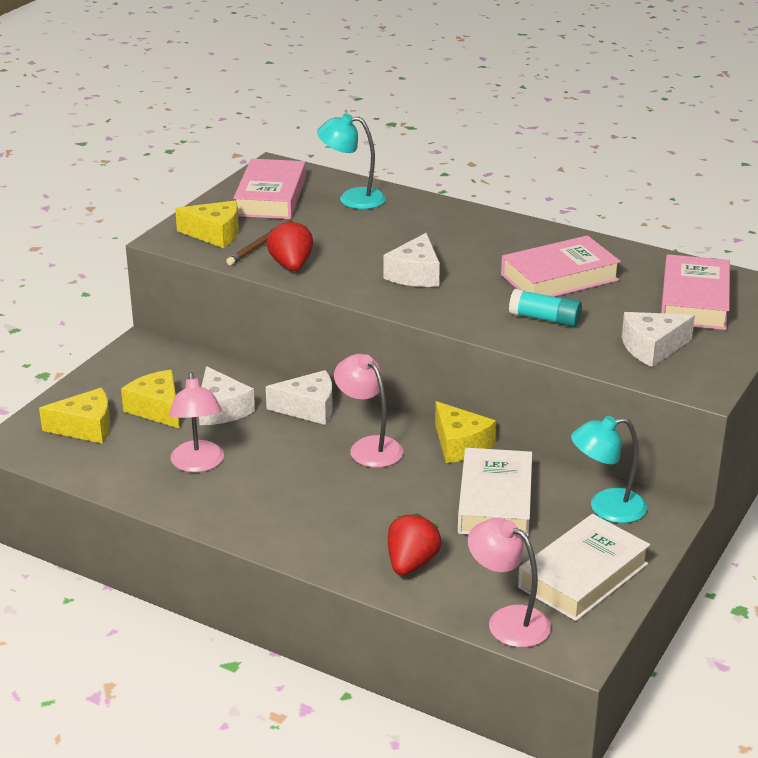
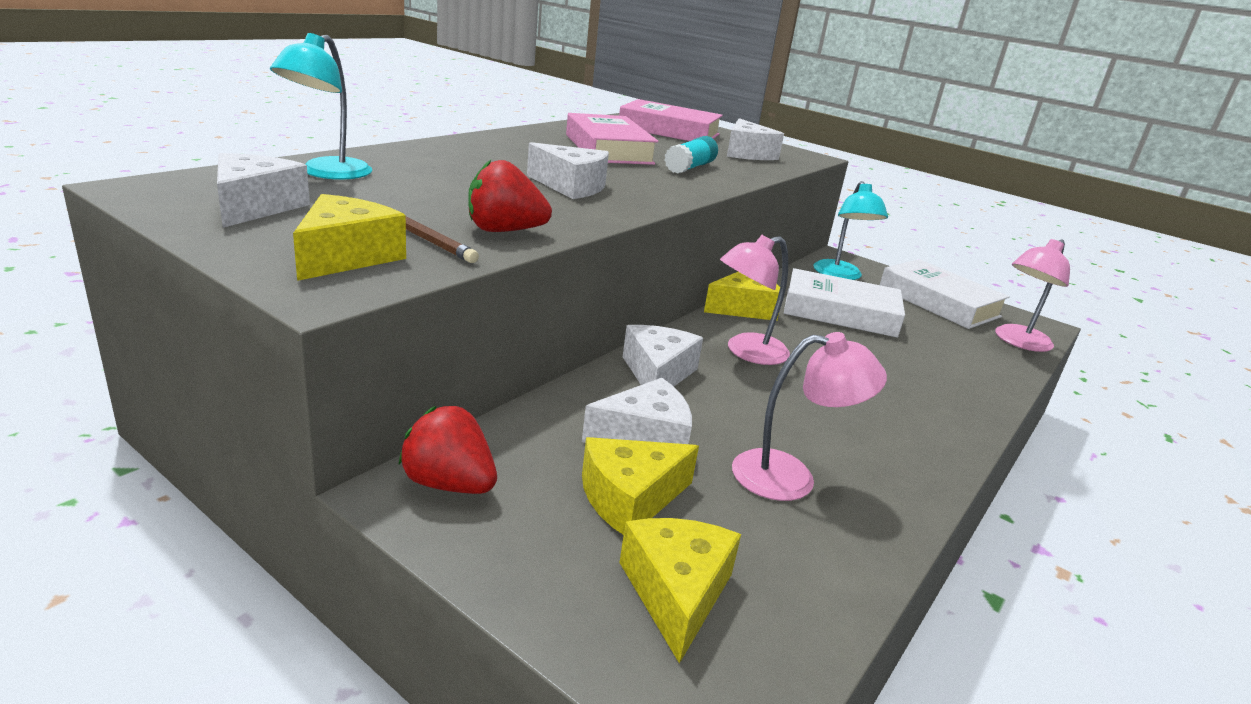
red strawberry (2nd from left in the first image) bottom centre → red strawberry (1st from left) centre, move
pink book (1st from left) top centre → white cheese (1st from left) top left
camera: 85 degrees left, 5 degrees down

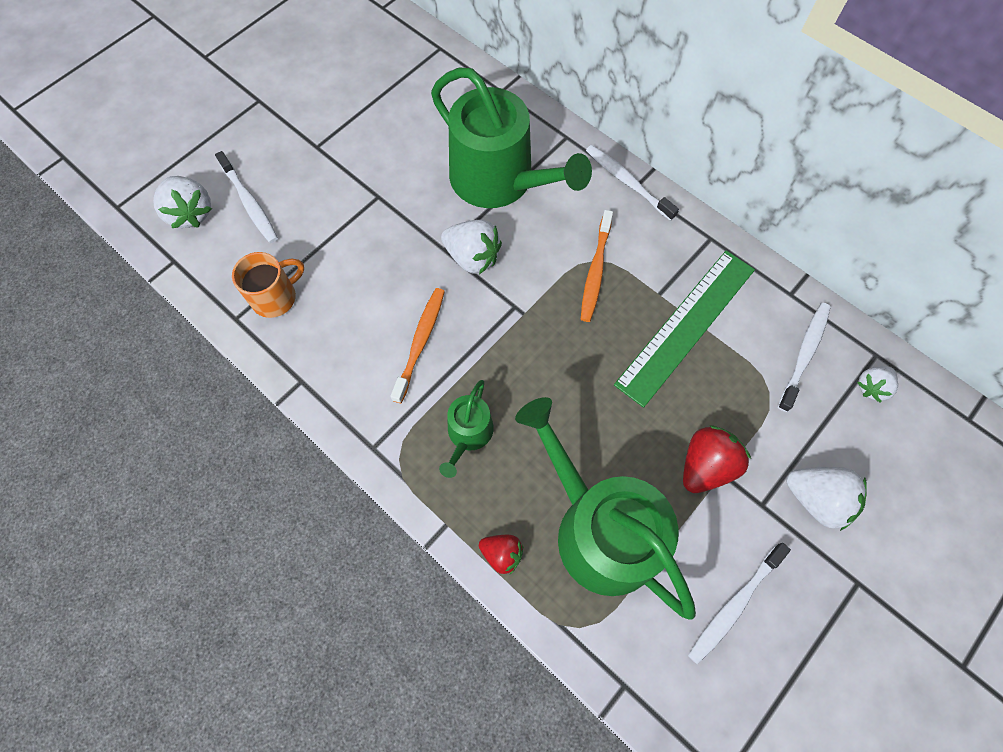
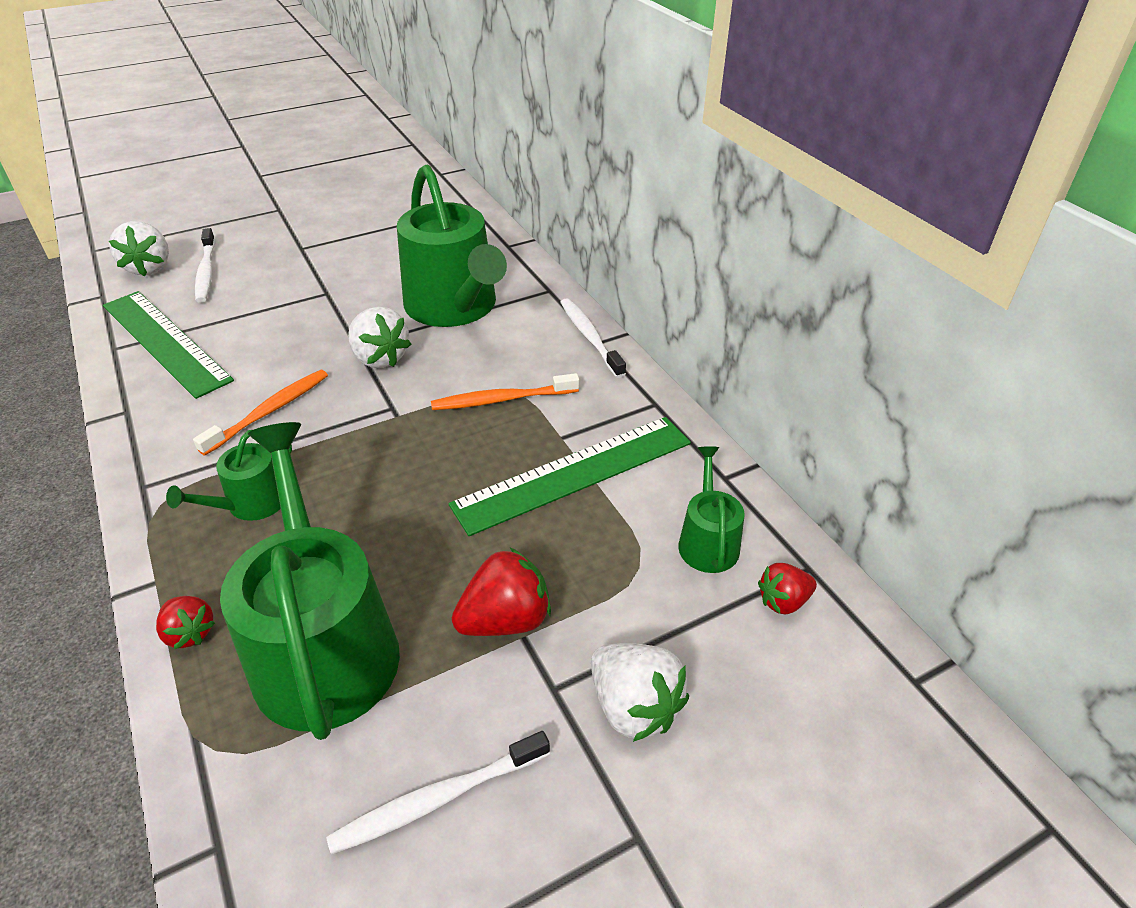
orange mug middle left → green ruler (1st from left) middle left
white toothbrush (4th from left) middle right → green watering can (4th from left) centre
white strawberry (4th from left) middle right → red strawberry (3rd from left) middle right
orange toothbrush (2nd from left) centre, 45 degrees clockwise
camera: 20 degrees right, 25 degrees down

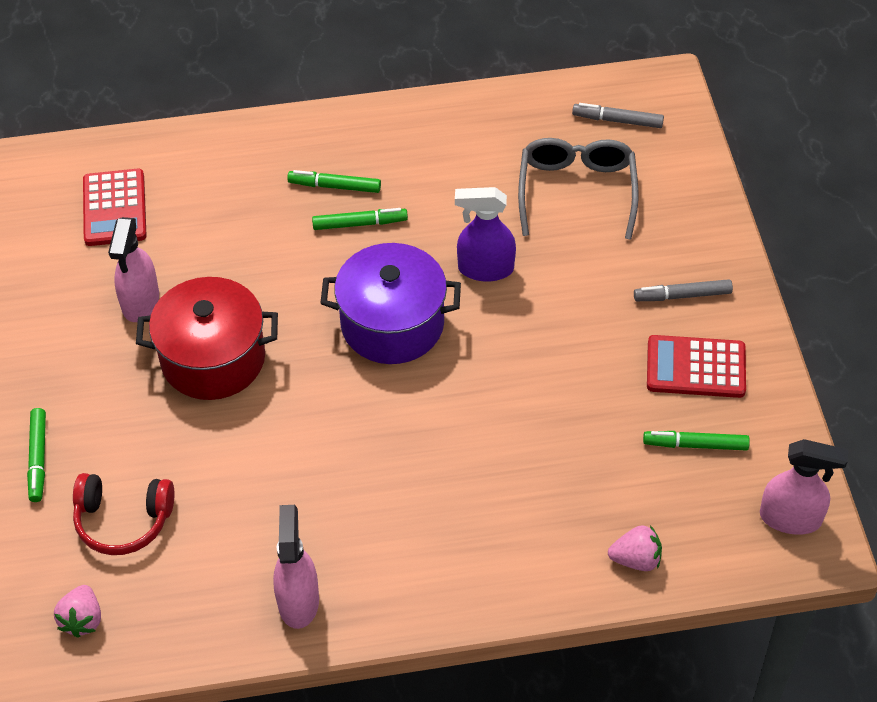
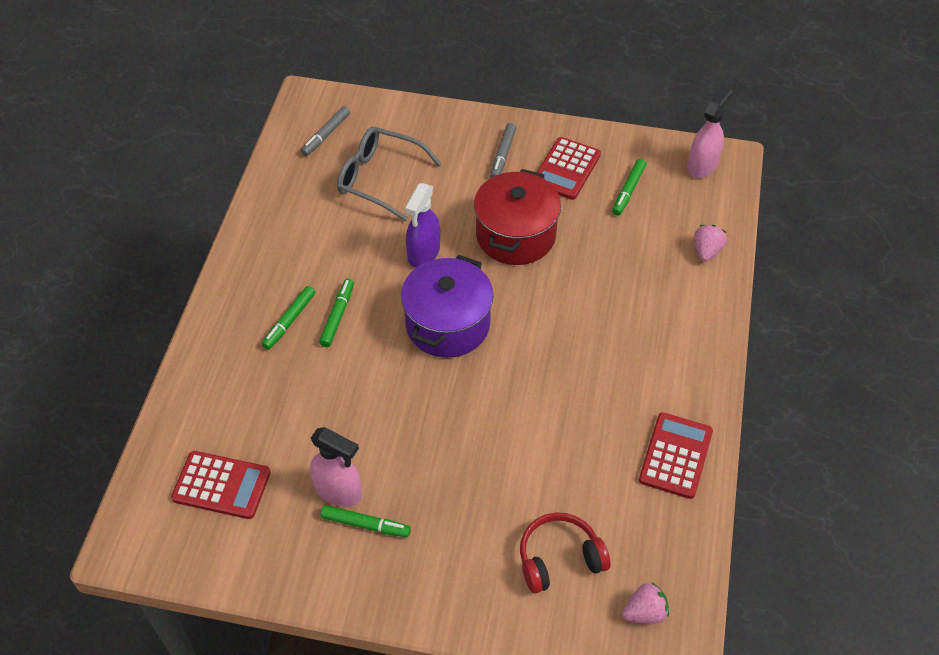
green marker (1st from left in the first image) middle left → green marker (3rd from left) bottom centre, move
red pot middle left → red pot top centre, move
pink spray bottle (2nd from left) bottom centre → red calculator (3rd from left) bottom right
pink strawberry (1st from left) bottom left → pink strawberry (1st from left) bottom right, 45 degrees counterclockwise
red headphones bottom left → red headphones bottom centre, 135 degrees counterclockwise
camera: 70 degrees left, 0 degrees up

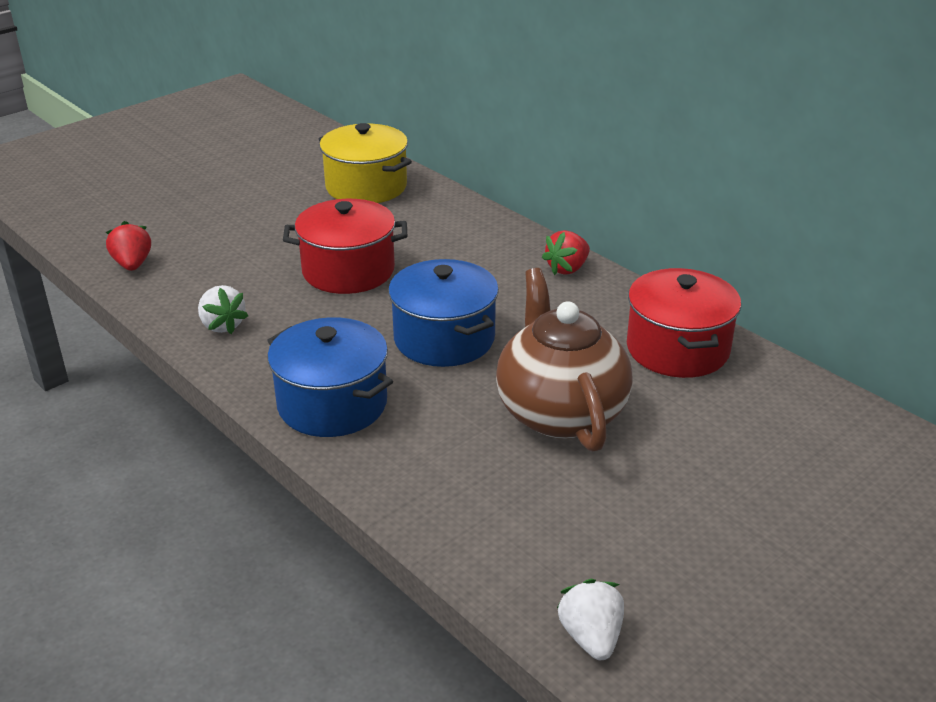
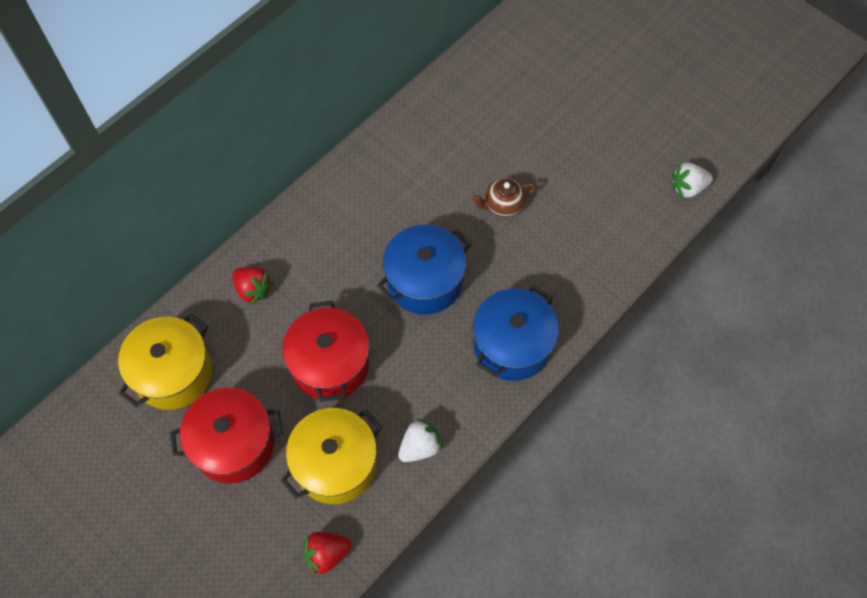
- → yellow pot (2nd from left) bottom centre
red strawberry (2nd from left in the first image) centre → red strawberry (1st from left) middle left, move
red pot (2nd from left in the first image) middle right → red pot (1st from left) bottom left, move
brown teapot centre → brown teapot top centre, x0.46
camera: 95 degrees left, 30 degrees up

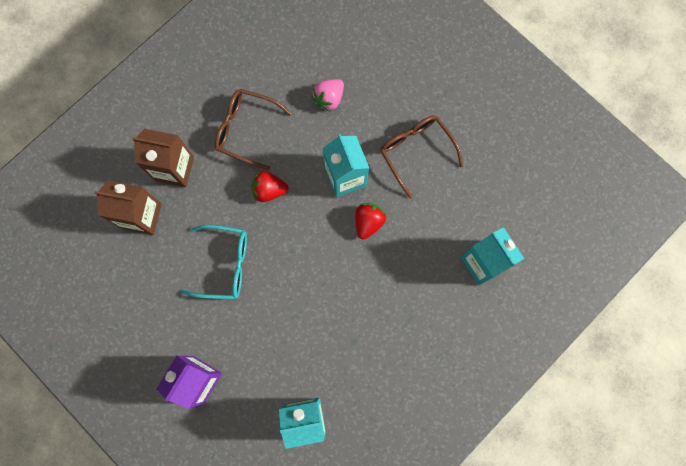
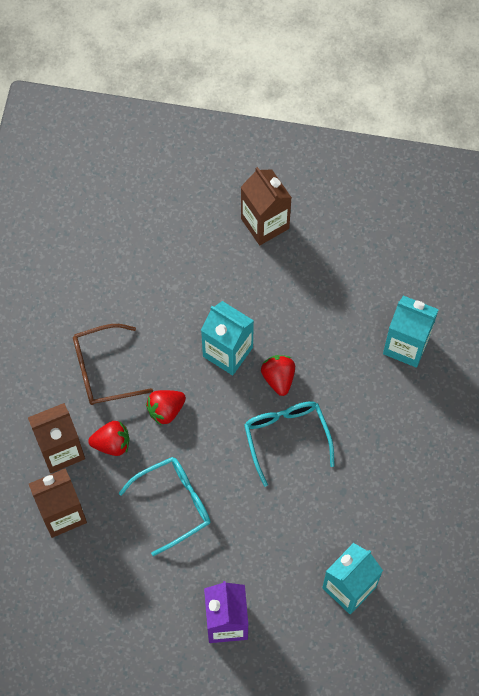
pink strawberry top centre → -
brown glasses (2nd from left) centre → -
- → red strawberry (1st from left) middle left
- → brown carton (3rd from left) top centre
- → turquoise glasses (2nd from left) centre
camera: 35 degrees left, 10 degrees down

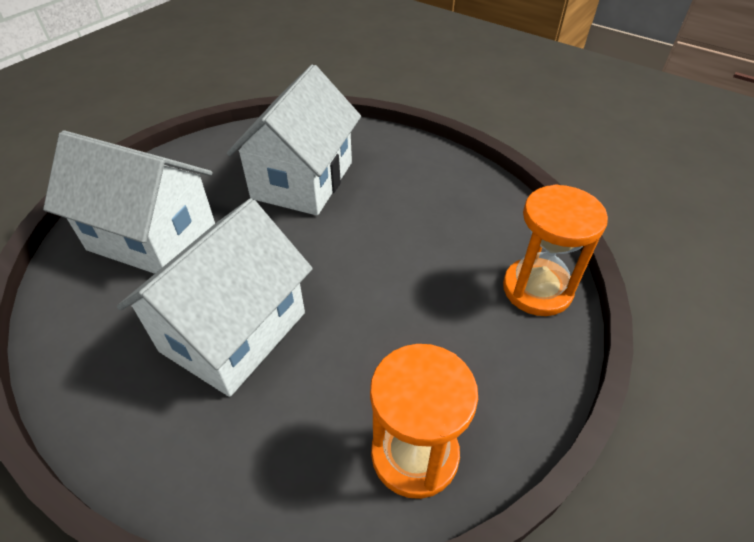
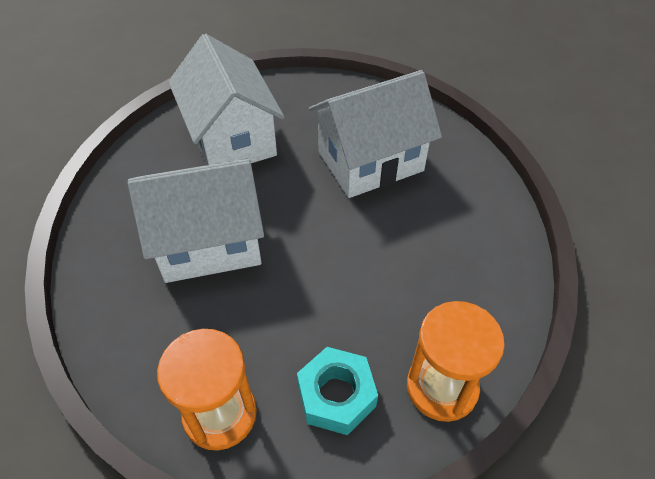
- → turquoise nut bottom centre
camera: 45 degrees right, 5 degrees up

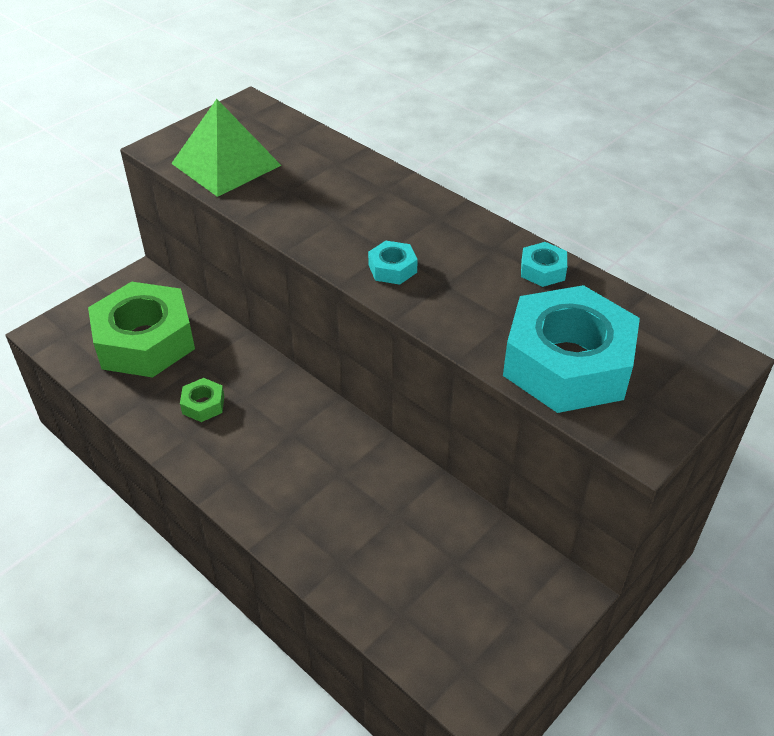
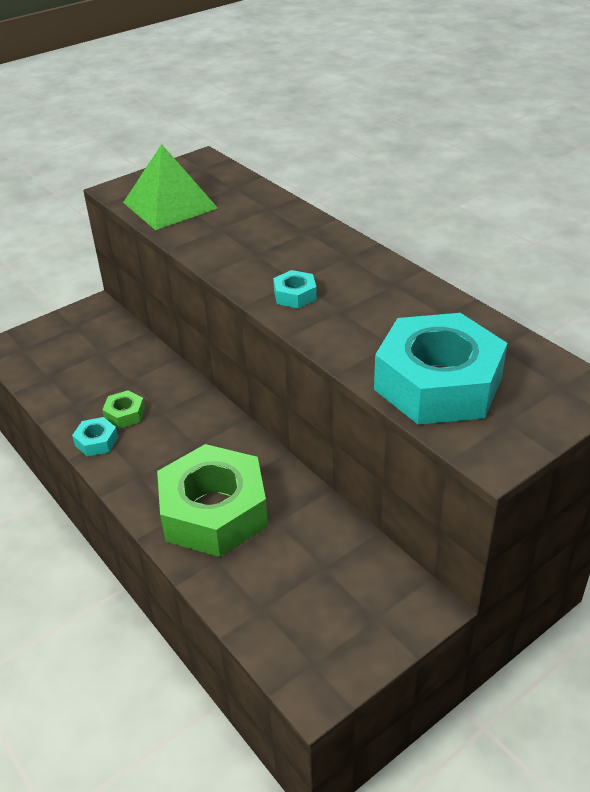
green nut (1st from left in the first image) middle left → green nut (2nd from left) centre, move
turquoise nut (2nd from left in the first image) middle right → turquoise nut (1st from left) middle left, move
camera: 10 degrees right, 5 degrees down

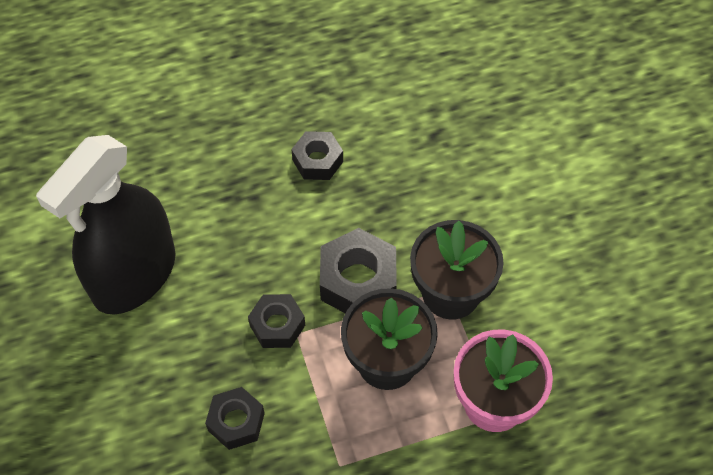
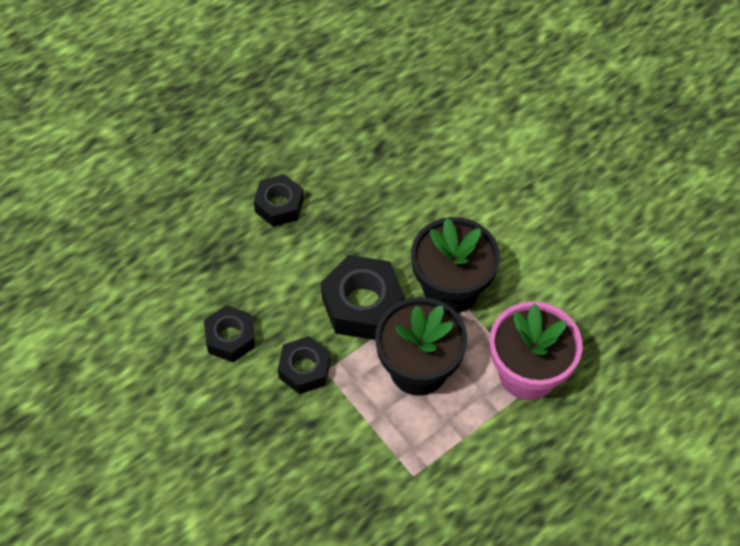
black spray bottle middle left → -
black nut (1st from left) bottom left → black nut (1st from left) middle left, move
camera: 20 degrees left, 0 degrees up

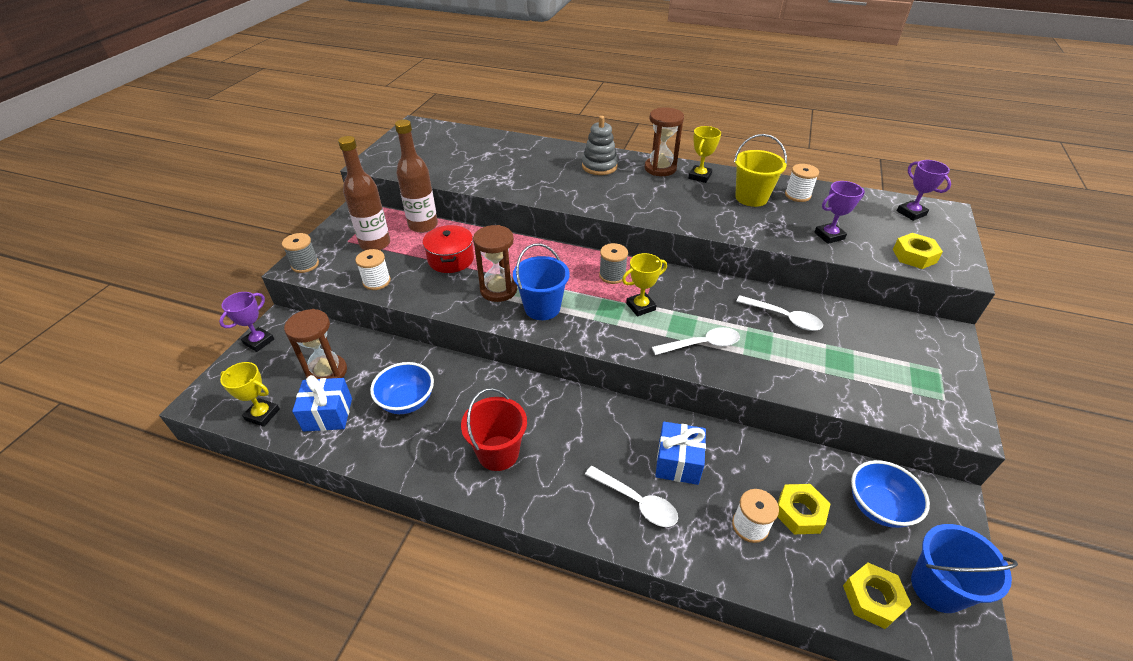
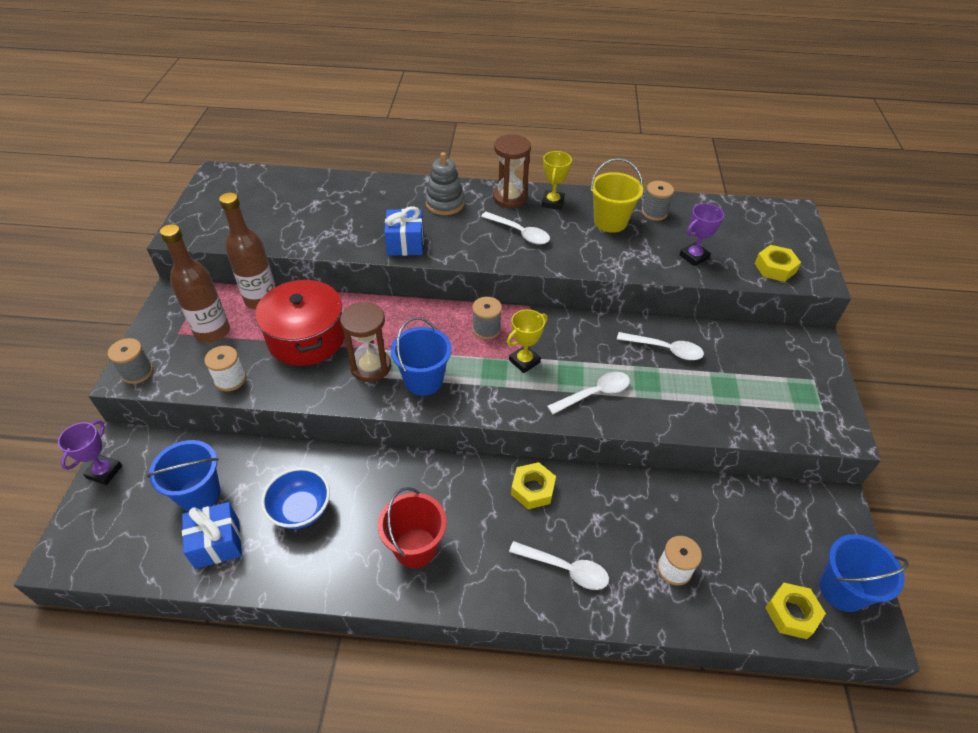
yellow trophy (1st from left) middle left → -
blue bowl (2nd from left) bottom right → -
purple trophy (3rd from left) top right → -
- → white spoon (1st from left) top centre
blue gift (2nd from left) bottom centre → blue gift (2nd from left) top centre, move
yellow nut (1st from left) bottom right → yellow nut (1st from left) centre, move
brown hourglass (1st from left) middle left → blue bucket (1st from left) middle left
white spool (3rd from left) top right → grey spool (3rd from left) top right
red pot centre → red pot middle left, x1.51
camera: 15 degrees left, 5 degrees up

